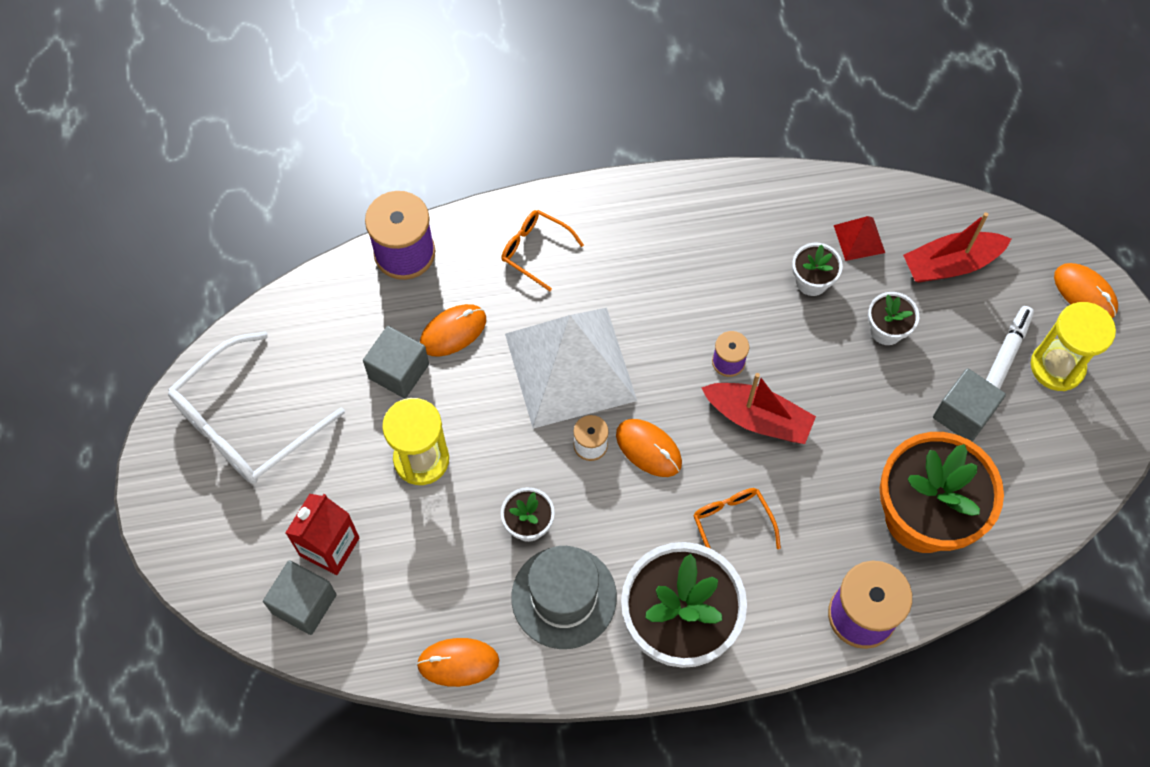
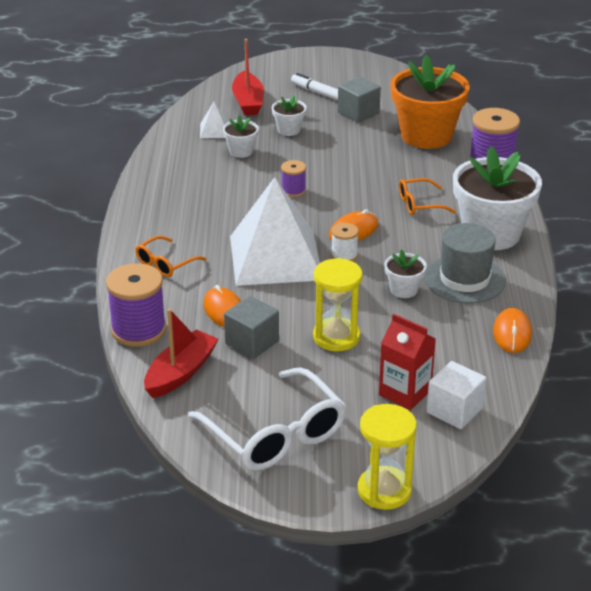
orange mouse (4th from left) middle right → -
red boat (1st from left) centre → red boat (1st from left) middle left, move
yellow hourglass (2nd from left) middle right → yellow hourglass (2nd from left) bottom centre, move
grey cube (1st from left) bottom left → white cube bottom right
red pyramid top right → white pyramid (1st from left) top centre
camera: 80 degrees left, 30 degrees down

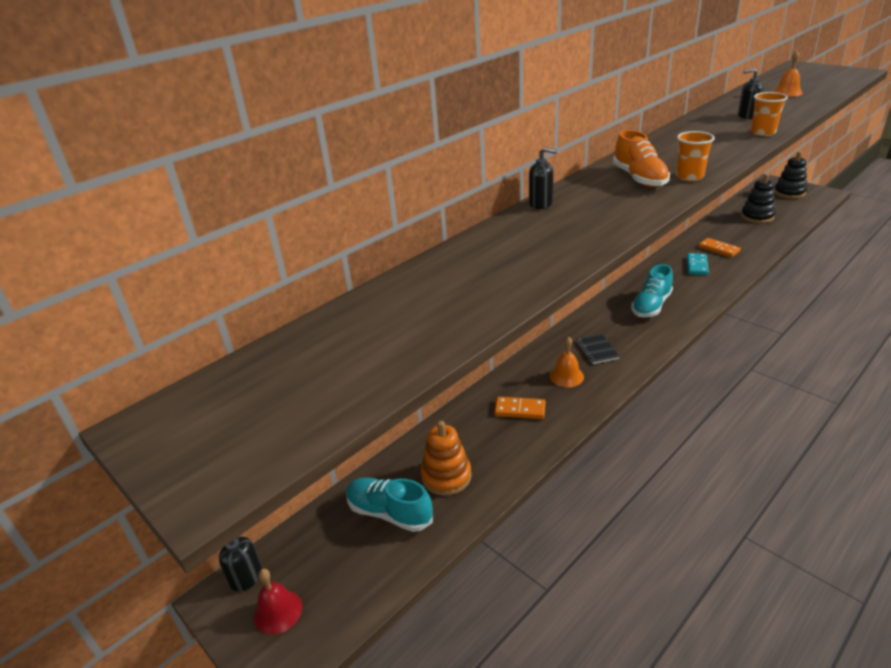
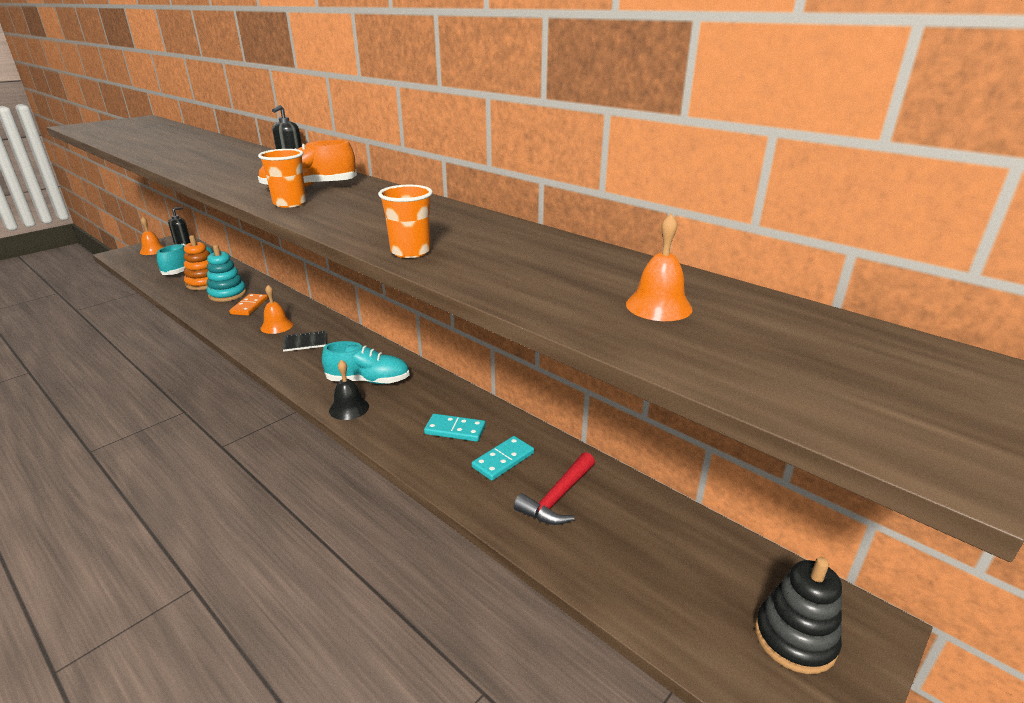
black soap dispenser (3rd from left) top right → -
black stacking toy (1st from left) top right → -
- → turquoise stacking toy middle left
- → black bell centre
- → red hammer bottom centre
red bell bottom left → orange bell (1st from left) middle left
orange domino (2nd from left) middle right → turquoise domino (2nd from left) centre
turquoise shoe (2nd from left) middle right → turquoise shoe (2nd from left) centre, 150 degrees clockwise
camera: 85 degrees right, 5 degrees down

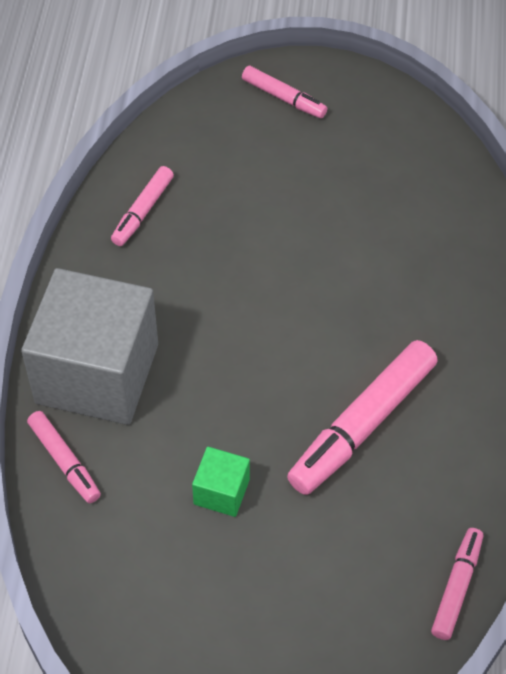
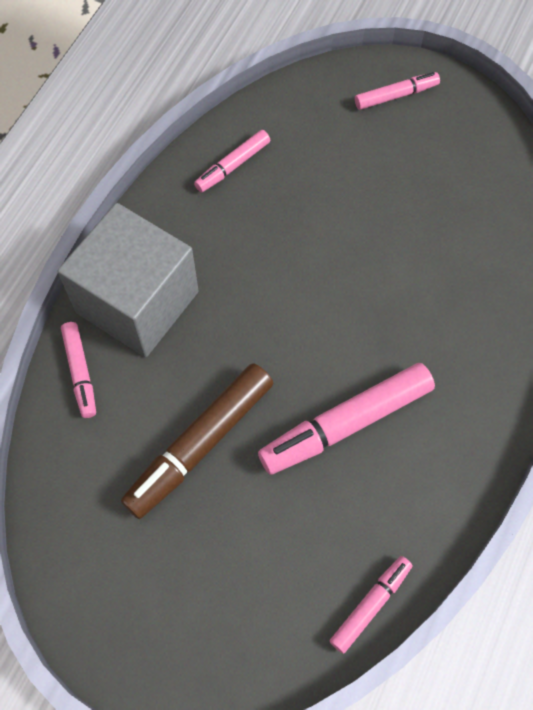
green cube bottom centre → brown marker centre
pink marker (3rd from left in the first image) top centre → pink marker (5th from left) top right, 75 degrees counterclockwise
camera: 20 degrees right, 10 degrees up

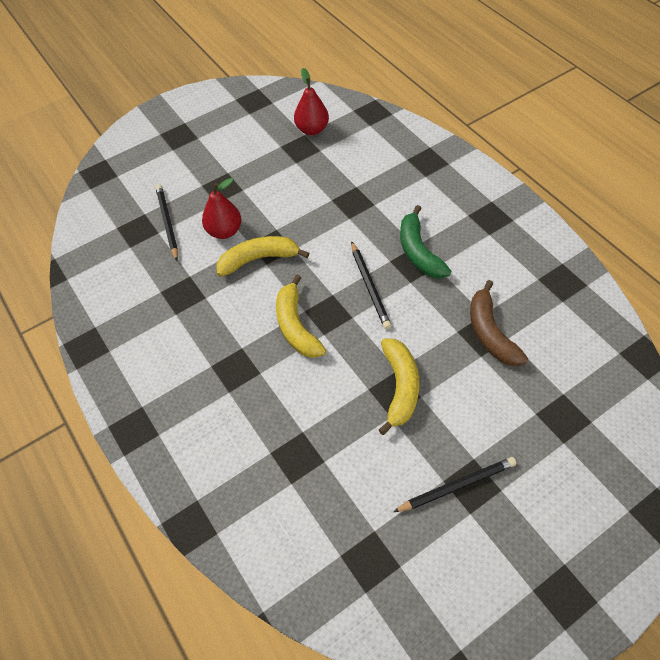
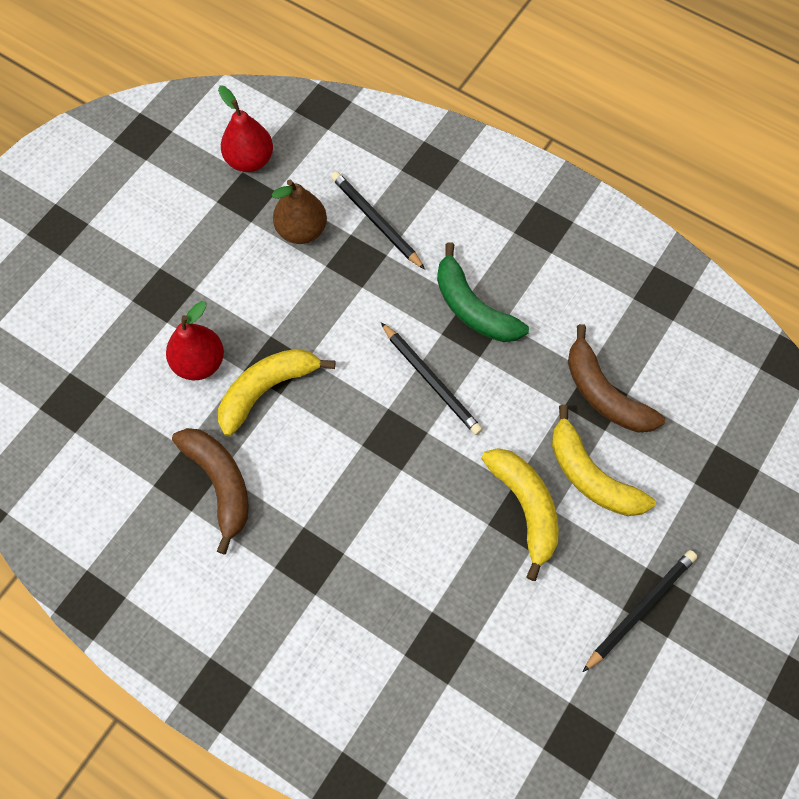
- → brown banana (1st from left) middle left
- → brown pear top centre
black pencil (1st from left) middle left → black pencil (1st from left) top centre, move
yellow banana (2nd from left in the first image) centre → yellow banana (3rd from left) middle right, move
camera: 25 degrees left, 10 degrees up

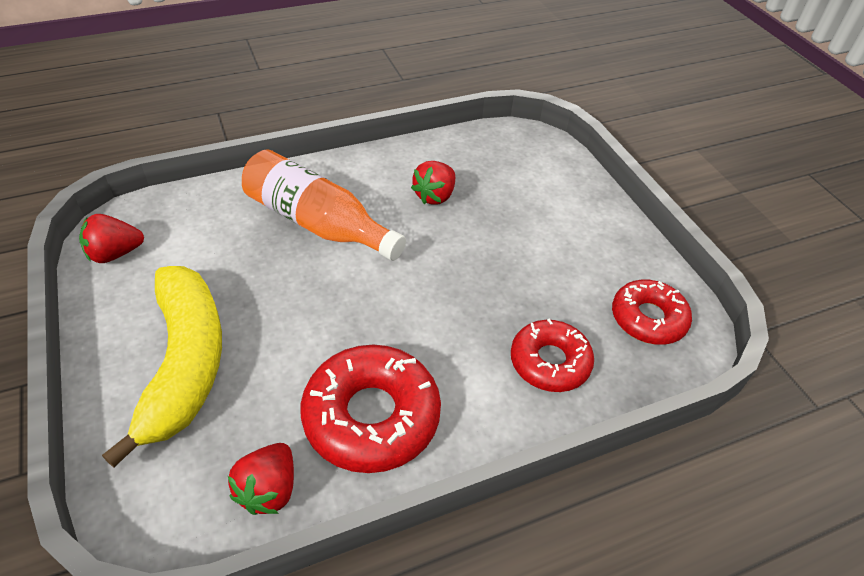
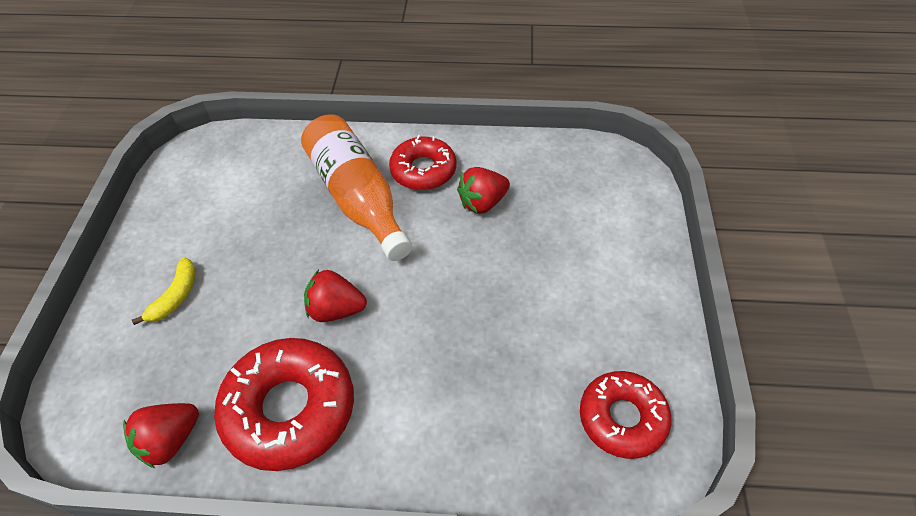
red strawberry (1st from left in the first image) middle left → red strawberry (2nd from left) centre, move
red donut (2nd from left) centre → red donut (2nd from left) top centre, move
yellow banana middle left, x0.41
camera: 30 degrees right, 5 degrees up

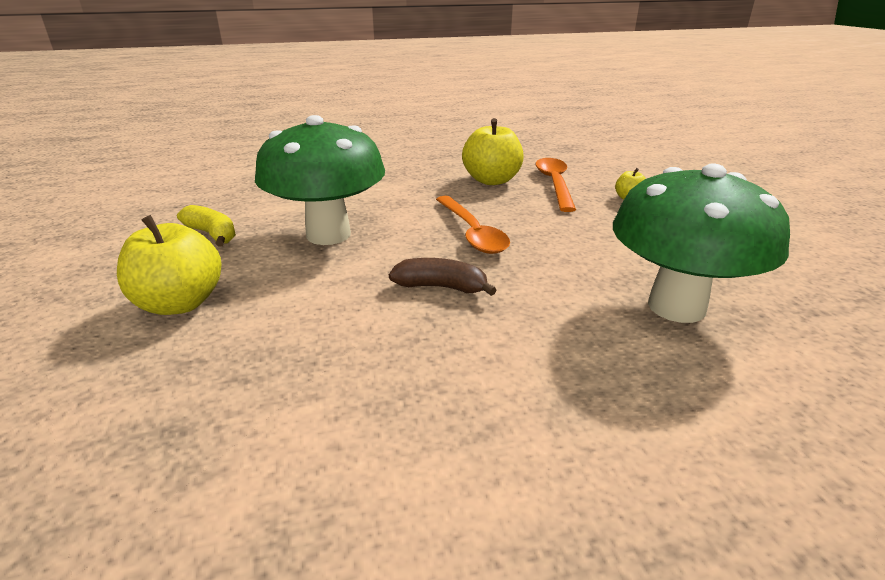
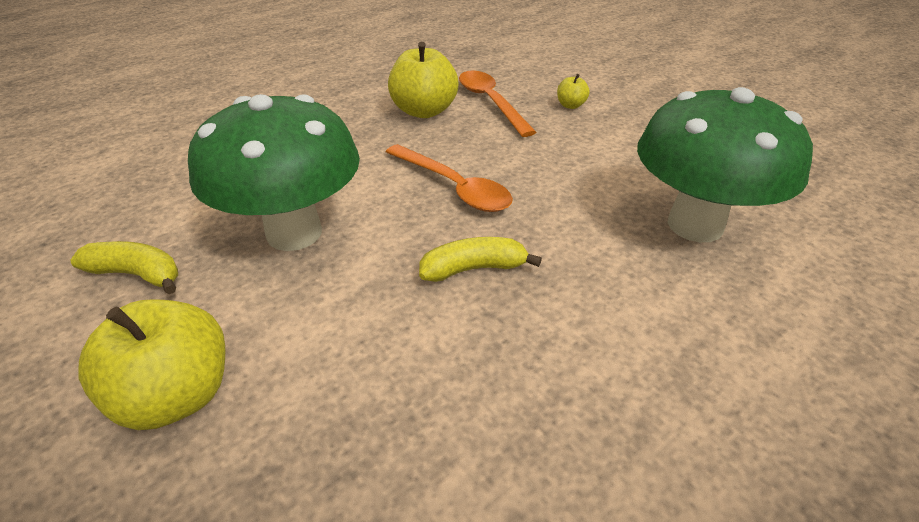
brown banana centre → yellow banana (2nd from left) centre
camera: 25 degrees left, 10 degrees up

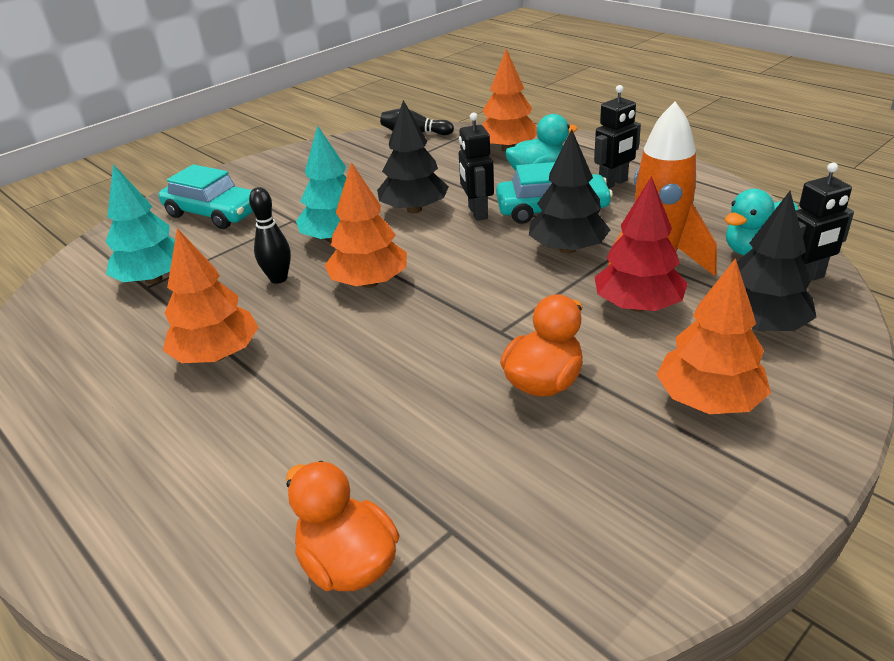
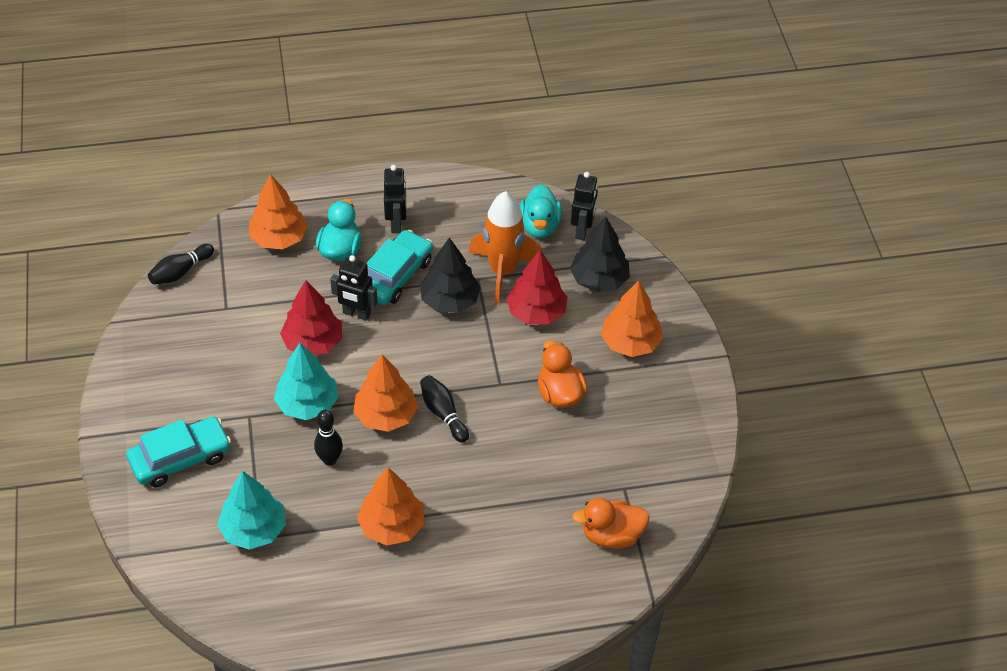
- → black bowling pin (3rd from left) centre
black tree (1st from left) top centre → red tree (1st from left) middle left
camera: 60 degrees left, 15 degrees up

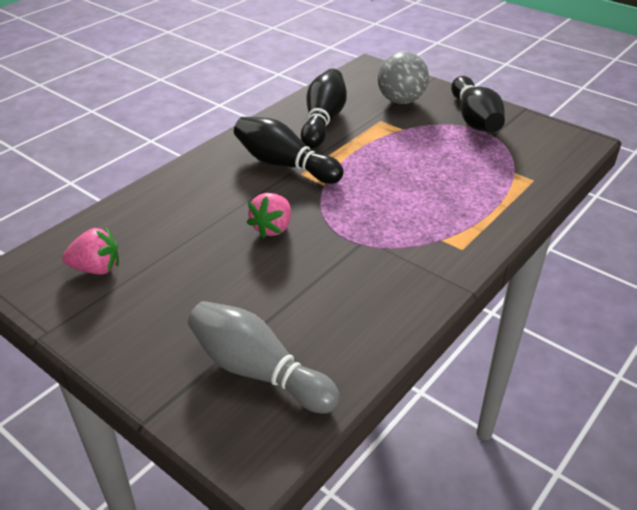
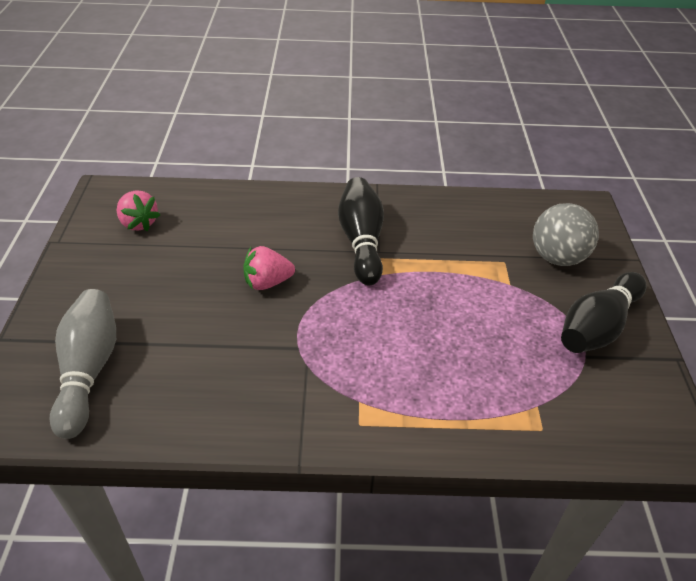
black bowling pin (2nd from left) top centre → -
camera: 50 degrees right, 5 degrees up

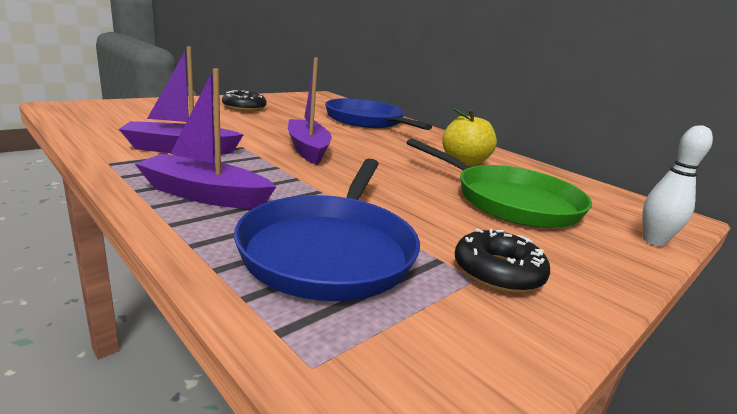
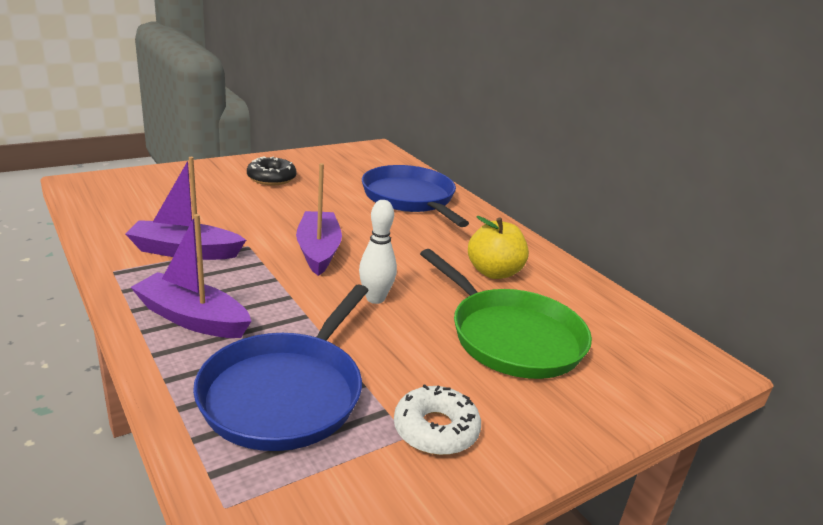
white bowling pin middle right → white bowling pin centre, move
black donut (2nd from left) middle right → white donut bottom centre
camera: 10 degrees right, 5 degrees up

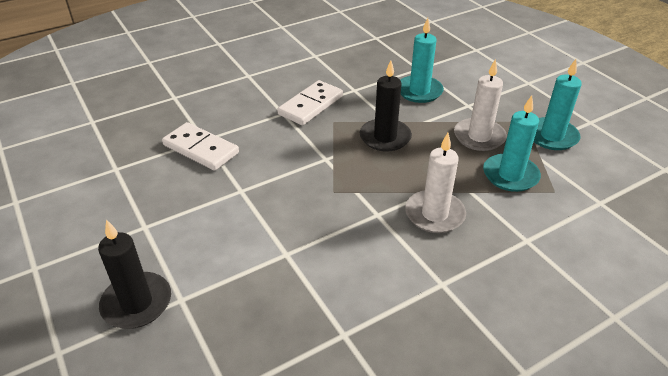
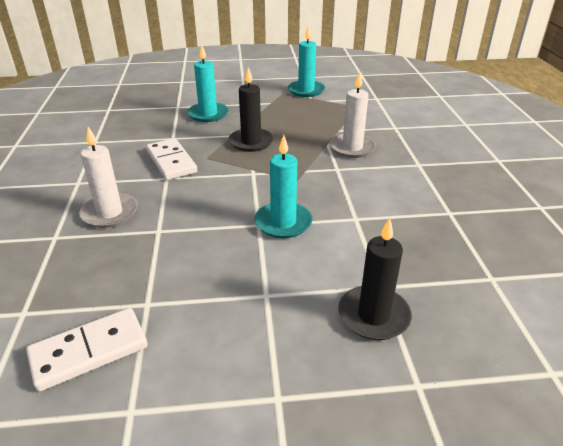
white domino (1st from left) middle left → white domino (1st from left) bottom left, move
white candle (2nd from left in the first image) top right → white candle (1st from left) middle left, move
turquoise candle (2nd from left) middle right → turquoise candle (2nd from left) centre, move
camera: 65 degrees left, 5 degrees down

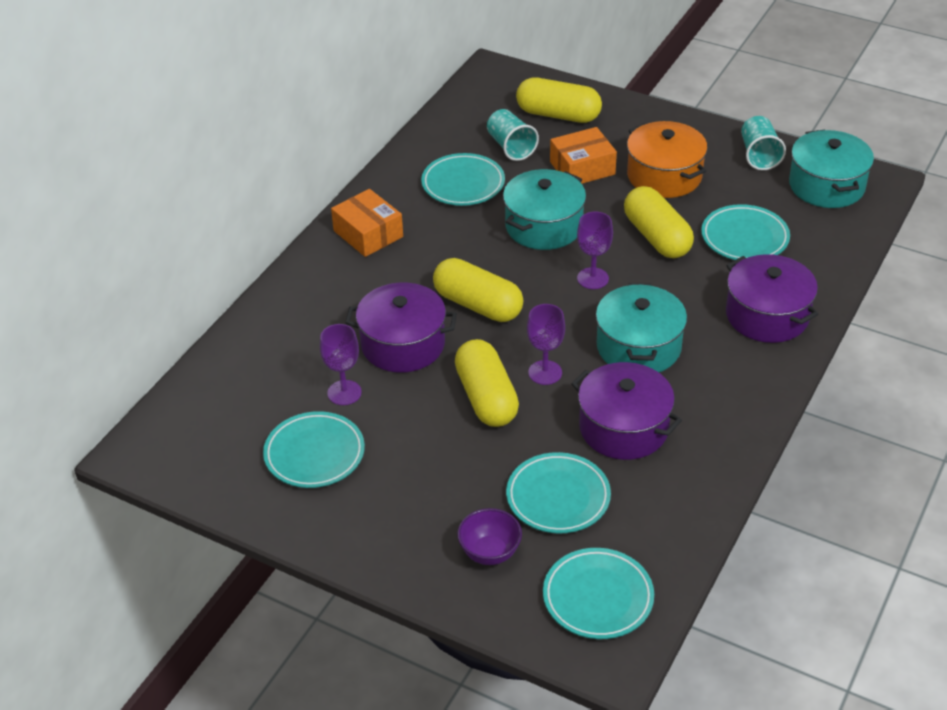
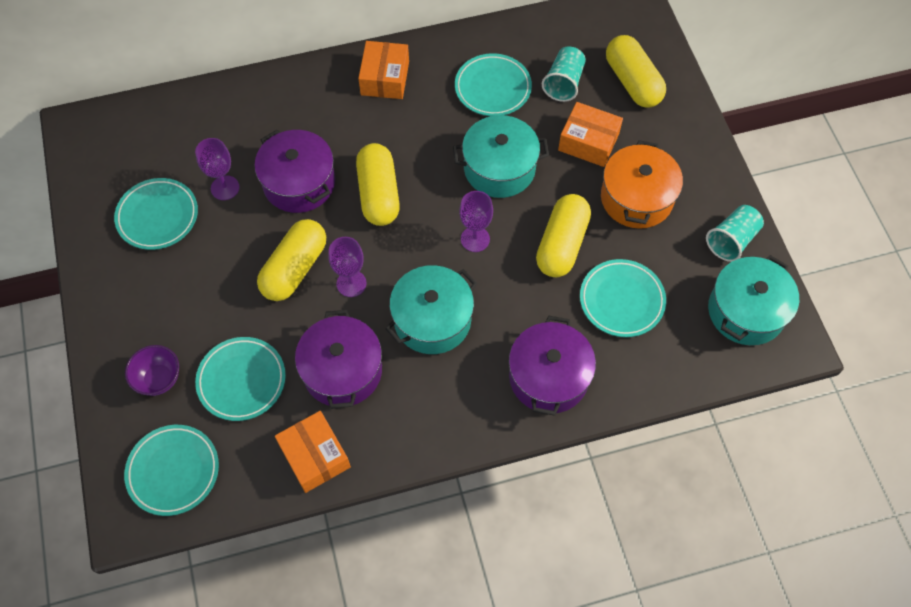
- → orange box (1st from left) bottom centre
camera: 45 degrees right, 20 degrees up

